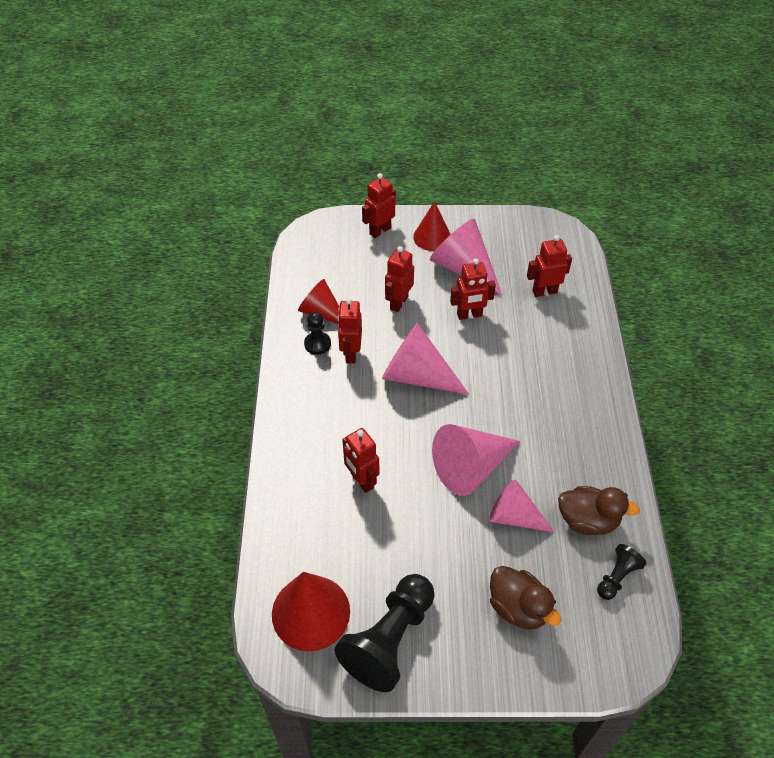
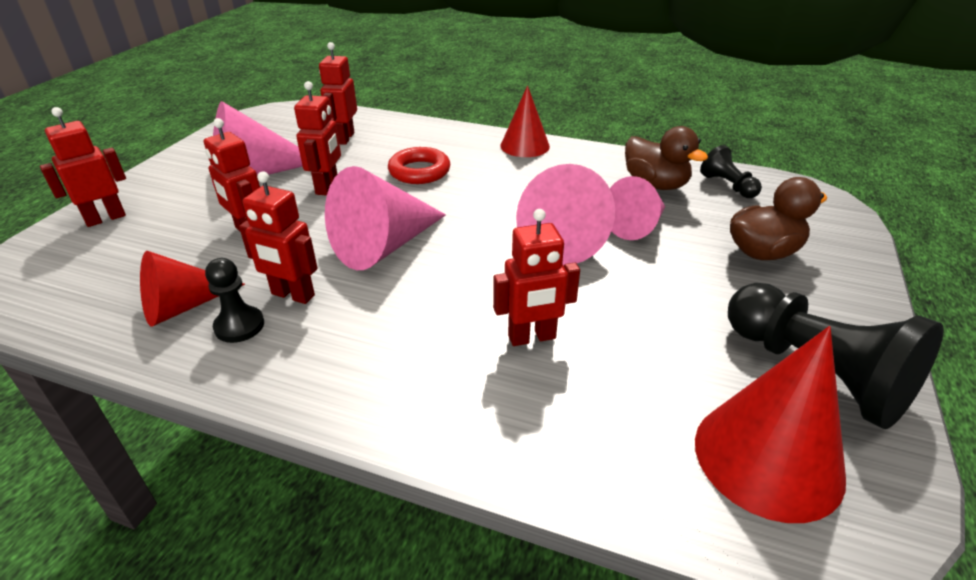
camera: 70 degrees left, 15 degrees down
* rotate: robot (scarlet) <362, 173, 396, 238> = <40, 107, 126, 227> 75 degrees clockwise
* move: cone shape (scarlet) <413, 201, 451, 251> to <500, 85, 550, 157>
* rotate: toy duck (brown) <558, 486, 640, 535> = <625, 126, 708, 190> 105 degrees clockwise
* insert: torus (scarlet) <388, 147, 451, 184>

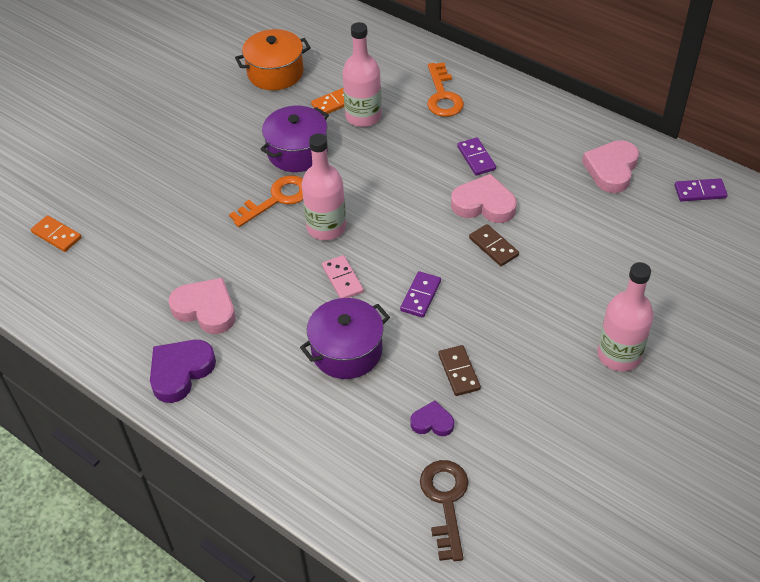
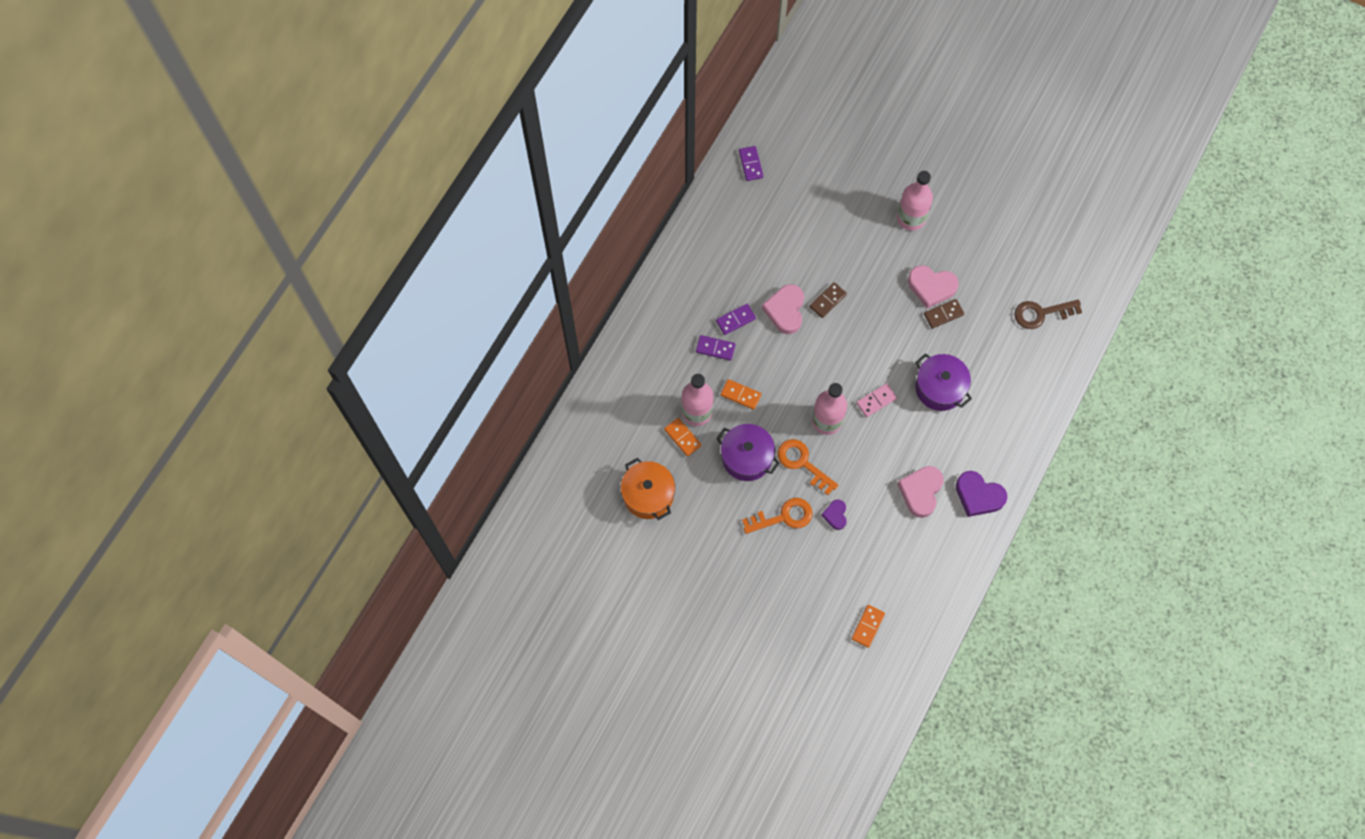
camera: 100 degrees left, 20 degrees up
* move: latchkey (bright orange) <427, 62, 464, 117> to <742, 498, 813, 534>
* move: love heart (rosy) <582, 140, 639, 193> to <908, 265, 959, 308>
* move: domino piece (purple) <400, 271, 441, 318> to <696, 335, 736, 361>
* move: love heart (purple) <410, 401, 454, 436> to <821, 499, 847, 530>
* insert: domino piece (bright orange) <721, 379, 761, 410>

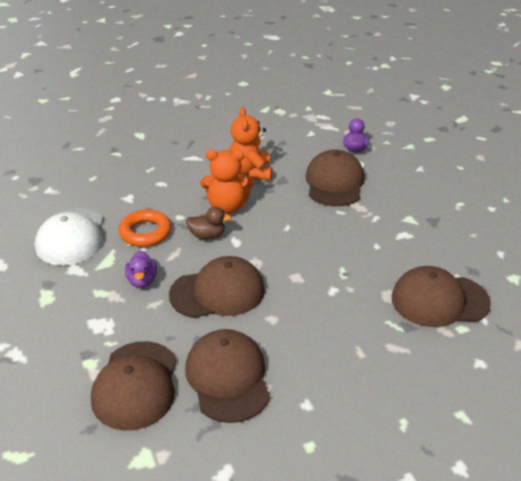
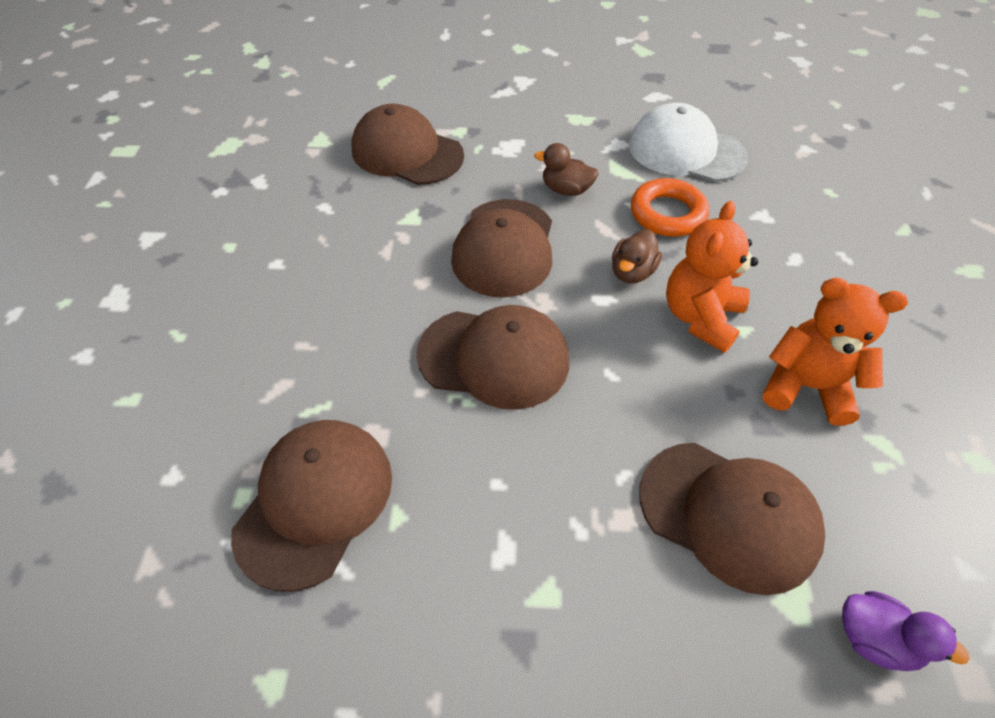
camera: 115 degrees right, 15 degrees up
* recolor: toy duck (purple) <125, 251, 157, 288> to toy duck (brown) <534, 143, 598, 196>
* move: cap (brown) <185, 329, 270, 423> to <416, 305, 569, 410>

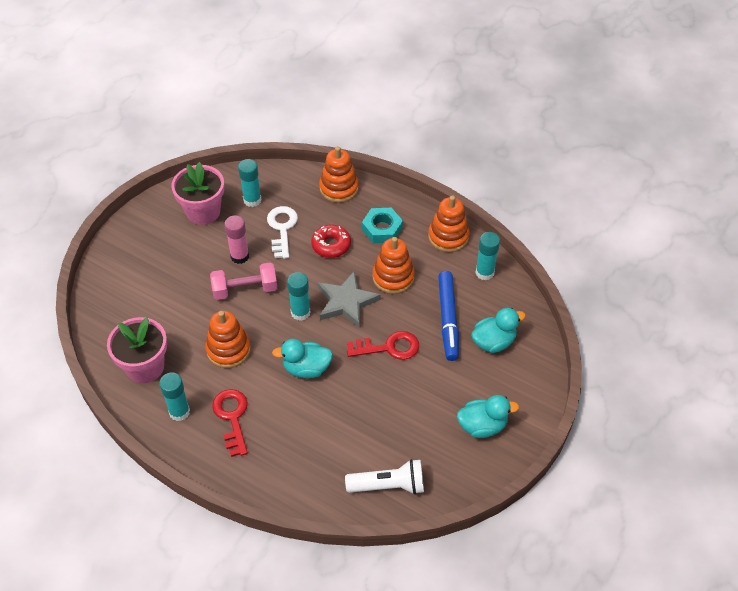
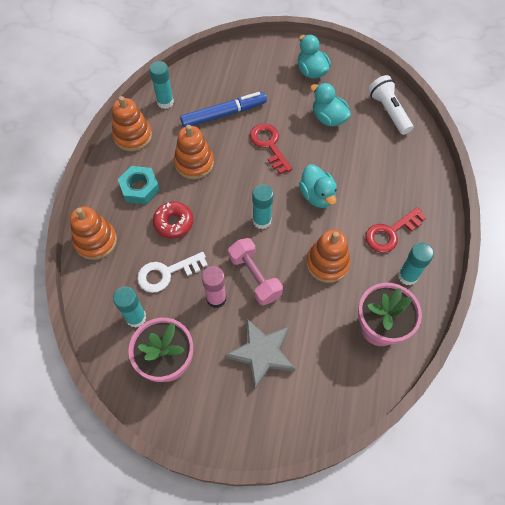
camera: 110 degrees left, 10 degrees up
* move: five-pointed star (gray) <318, 271, 381, 328> to <225, 319, 295, 389>
* move: toy duck (teal) <471, 308, 526, 353> to <310, 83, 351, 126>

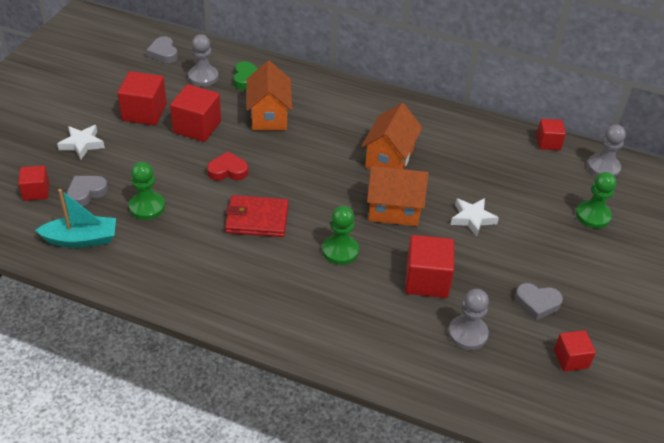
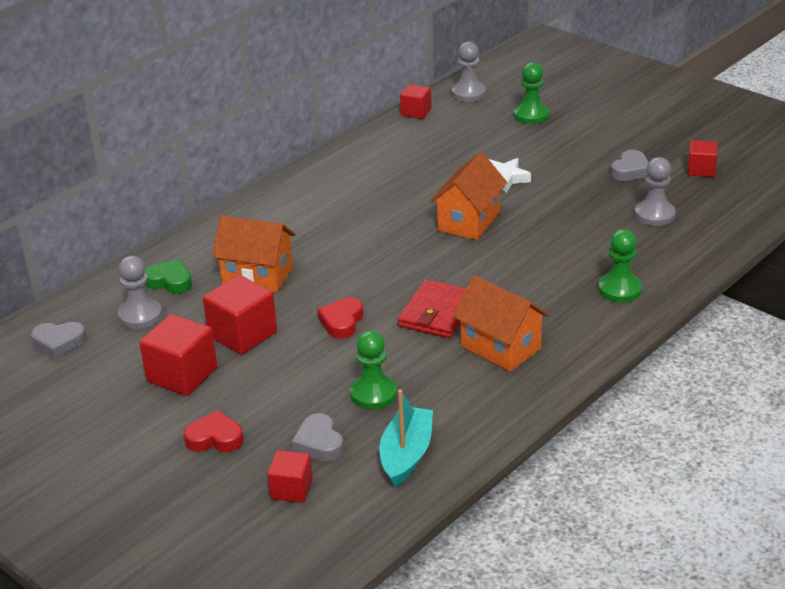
camera: 65 degrees left, 10 degrees down
* move: cottage (bright orange) <361, 103, 422, 169> to <453, 275, 550, 372>
* replace: five-pointed star (pure white) <57, 125, 105, 160> to love heart (scarlet) <184, 410, 244, 452>
* move: chess pawn (leaf-green) <322, 206, 359, 265> to <598, 229, 642, 302>
* delete: solid cube (scarlet) <405, 235, 454, 298>

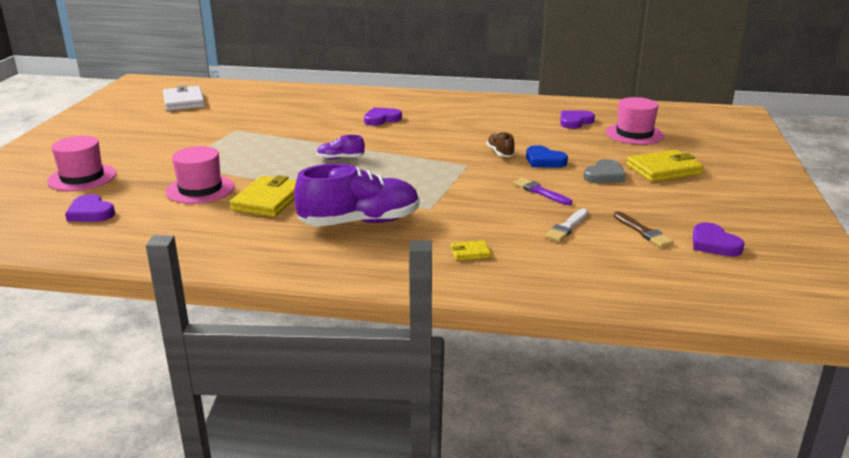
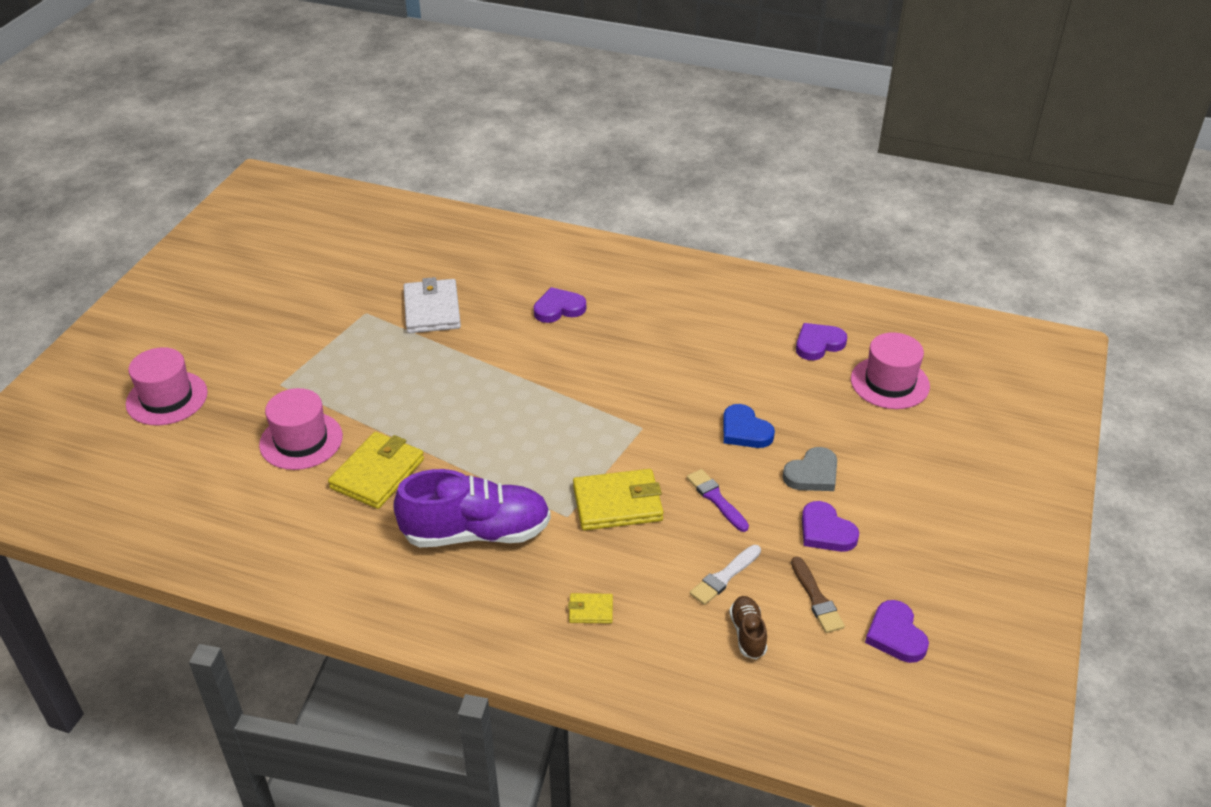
camera: 10 degrees right, 15 degrees up
* move: billfold (pure white) <163, 85, 205, 111> to <403, 277, 461, 333>
* move: shoe (brown) <487, 132, 515, 157> to <729, 596, 767, 659>
* delete: shoe (purple) <317, 135, 365, 159>
* move: billfold (yellow) <626, 149, 703, 182> to <573, 469, 664, 531>
* move: love heart (purple) <65, 194, 115, 222> to <802, 501, 859, 552>

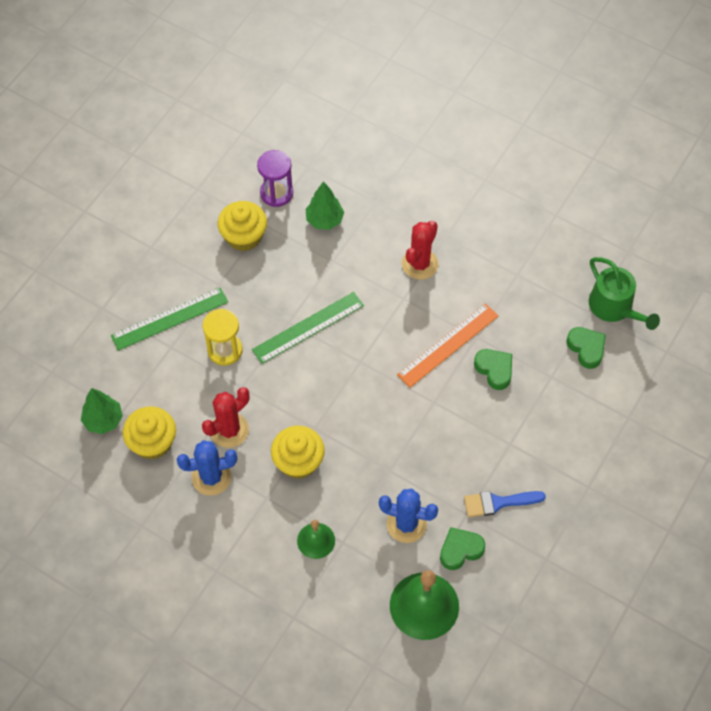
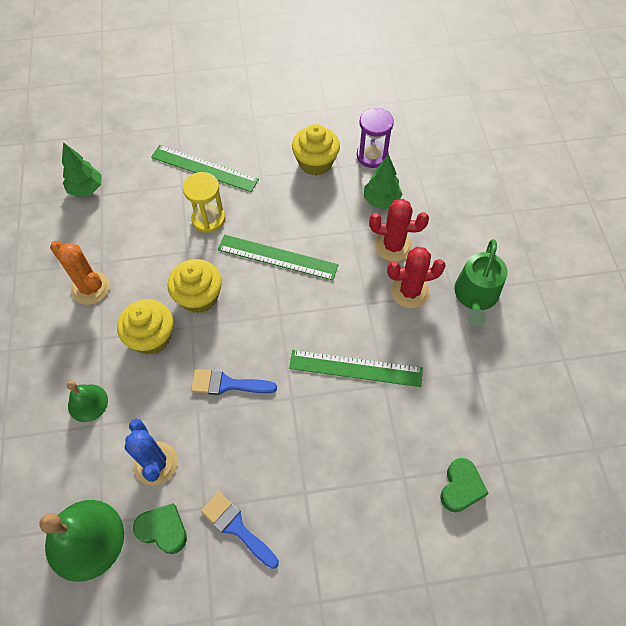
camera: 50 degrees right, 0 degrees up
* move: watering pot (leaf-green) <589, 257, 660, 330> to <454, 239, 508, 326>
* recolor: straightedge (bright orange) <397, 303, 498, 388> to straightedge (leaf-green) <289, 350, 423, 387>
* delete: love heart (leaf-green) <474, 349, 512, 390>
* move: saguaro cactus (scarlet) <202, 387, 249, 448> to <369, 199, 429, 262>
* move: cupcake (yellow) <123, 406, 176, 460> to <167, 259, 222, 313>
* recolor: saguaro cactus (cobalt) <177, 440, 237, 496> to saguaro cactus (bright orange) <50, 241, 110, 305>
* insert: paintbrush (cobalt) <191, 369, 277, 395>

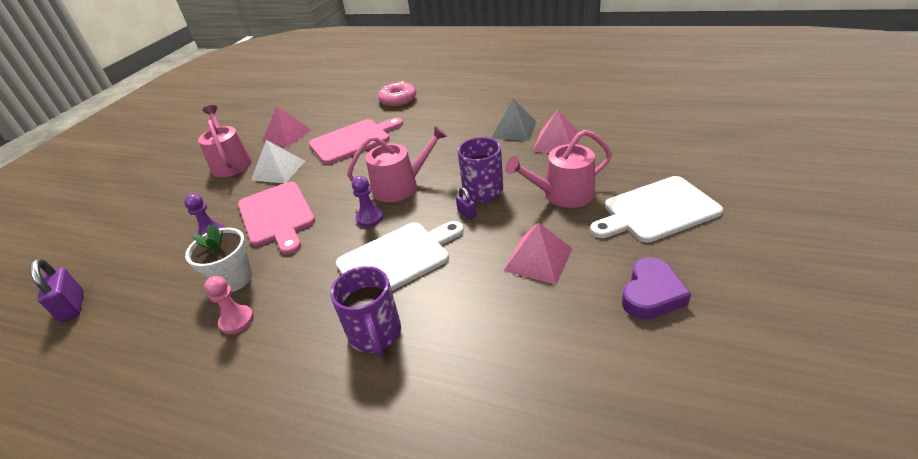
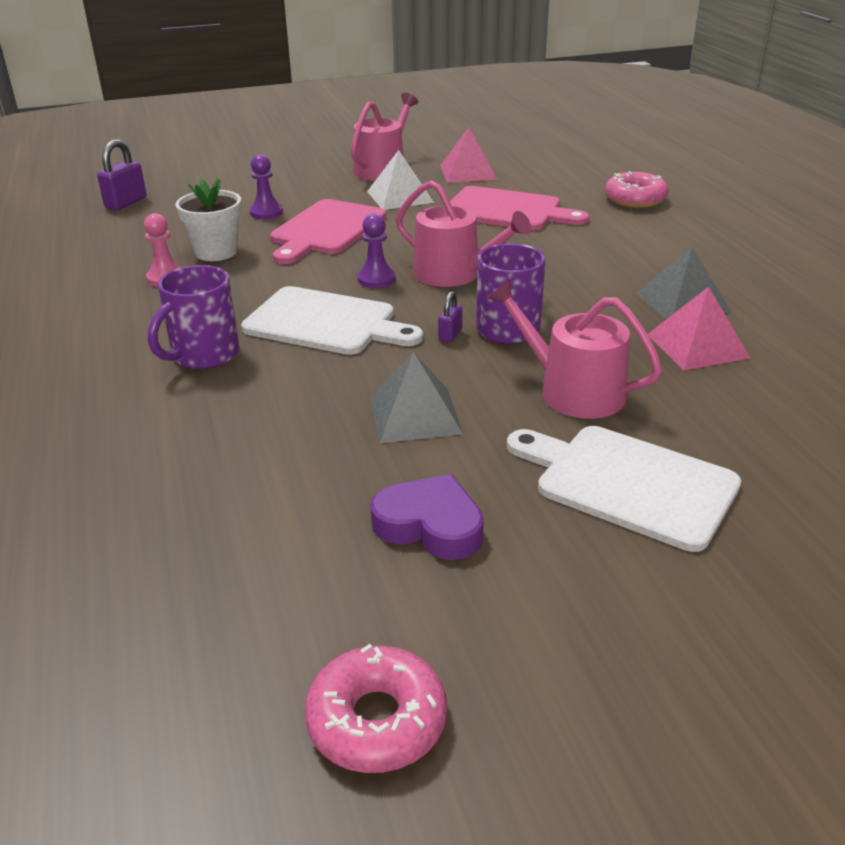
camera: 50 degrees right, 5 degrees down
* recolor: pyramid shape (rosy) <504, 222, 573, 285> to pyramid shape (gray) <370, 352, 463, 443>
* rotate: love heart (purple) <622, 257, 691, 320> = <370, 474, 484, 560> 150 degrees counterclockwise
* insert: donut (rosy) <304, 644, 447, 773>

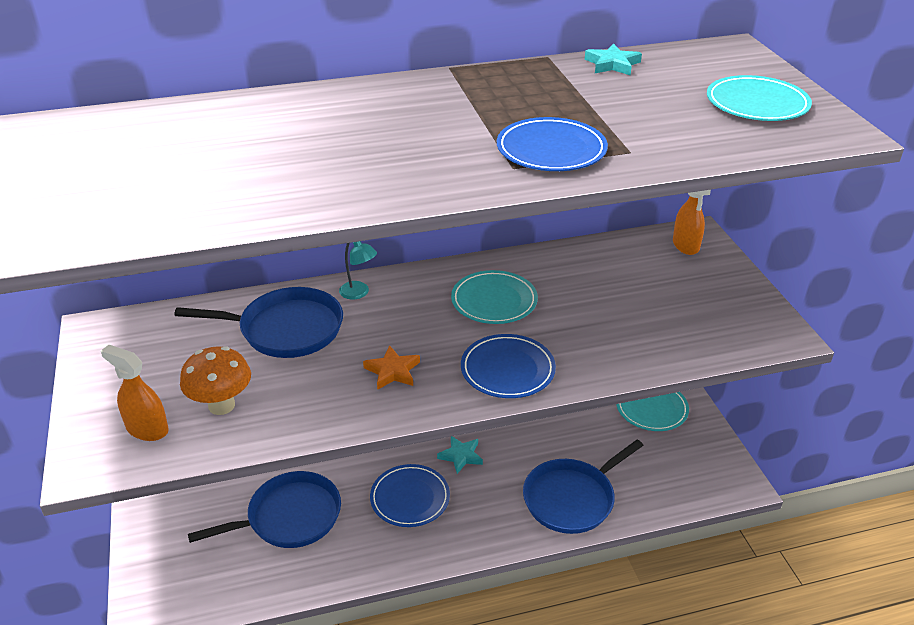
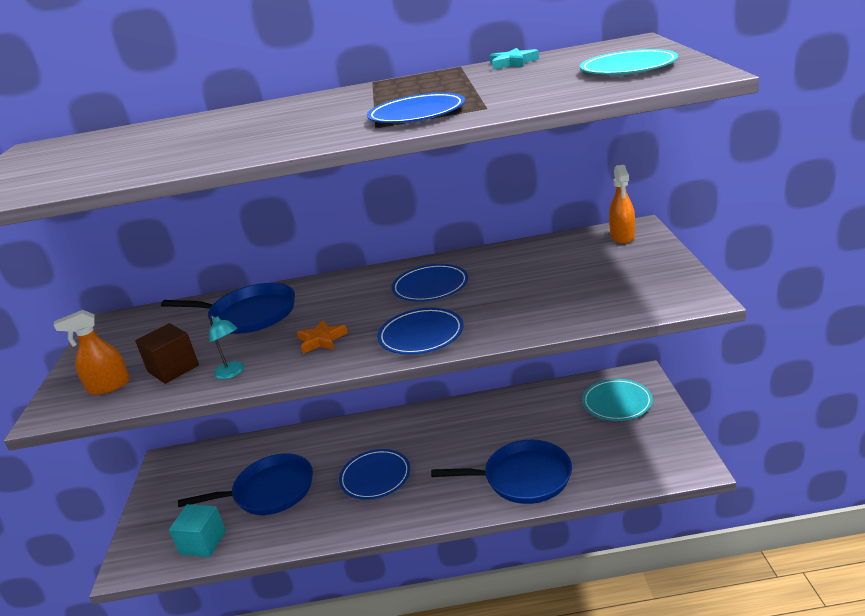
camera: 15 degrees right, 10 degrees down
* move: reading lamp (teal) <339, 241, 377, 299> to <209, 315, 244, 379>
* recolor: plate (teal) <451, 270, 538, 324> to plate (cobalt) <392, 264, 468, 302>
* rotate: spray bottle (bright orange) <101, 345, 169, 441> = <54, 310, 130, 395> 60 degrees counterclockwise
* replace: toadstool (bright orange) <180, 346, 251, 415> to solid cube (brown) <135, 323, 199, 384>
* delete: five-pointed star (teal) <437, 436, 483, 474>
* rotate: skillet (cobalt) <523, 440, 644, 534> = <431, 440, 572, 504> 150 degrees counterclockwise
* insert: solid cube (teal) <169, 504, 226, 557>

